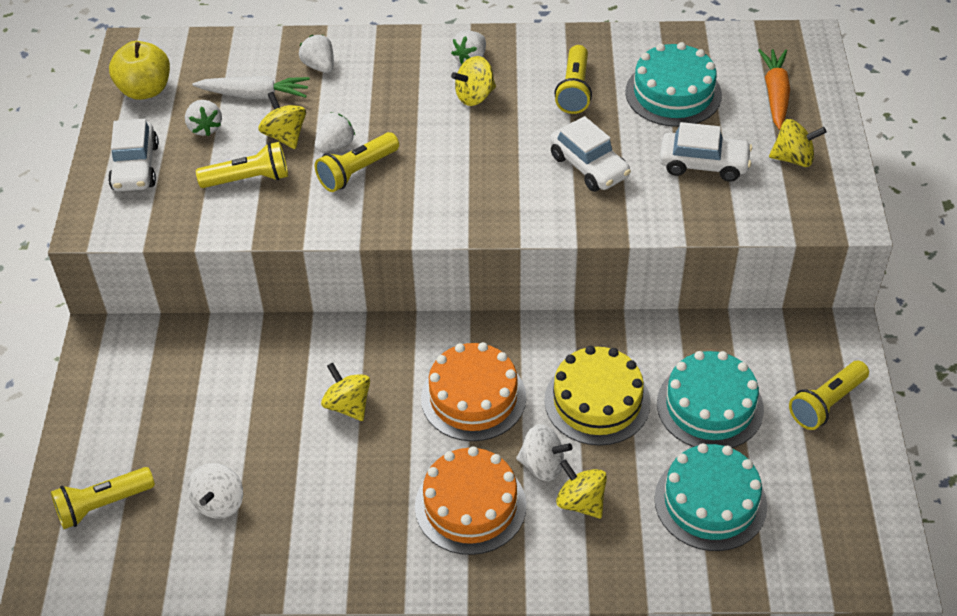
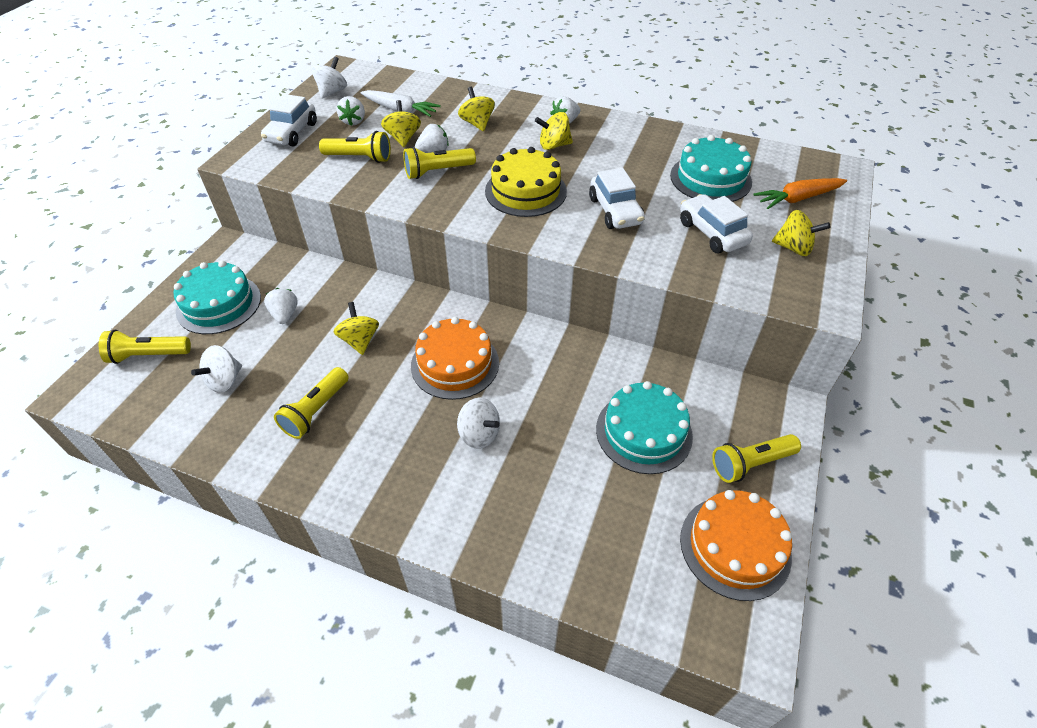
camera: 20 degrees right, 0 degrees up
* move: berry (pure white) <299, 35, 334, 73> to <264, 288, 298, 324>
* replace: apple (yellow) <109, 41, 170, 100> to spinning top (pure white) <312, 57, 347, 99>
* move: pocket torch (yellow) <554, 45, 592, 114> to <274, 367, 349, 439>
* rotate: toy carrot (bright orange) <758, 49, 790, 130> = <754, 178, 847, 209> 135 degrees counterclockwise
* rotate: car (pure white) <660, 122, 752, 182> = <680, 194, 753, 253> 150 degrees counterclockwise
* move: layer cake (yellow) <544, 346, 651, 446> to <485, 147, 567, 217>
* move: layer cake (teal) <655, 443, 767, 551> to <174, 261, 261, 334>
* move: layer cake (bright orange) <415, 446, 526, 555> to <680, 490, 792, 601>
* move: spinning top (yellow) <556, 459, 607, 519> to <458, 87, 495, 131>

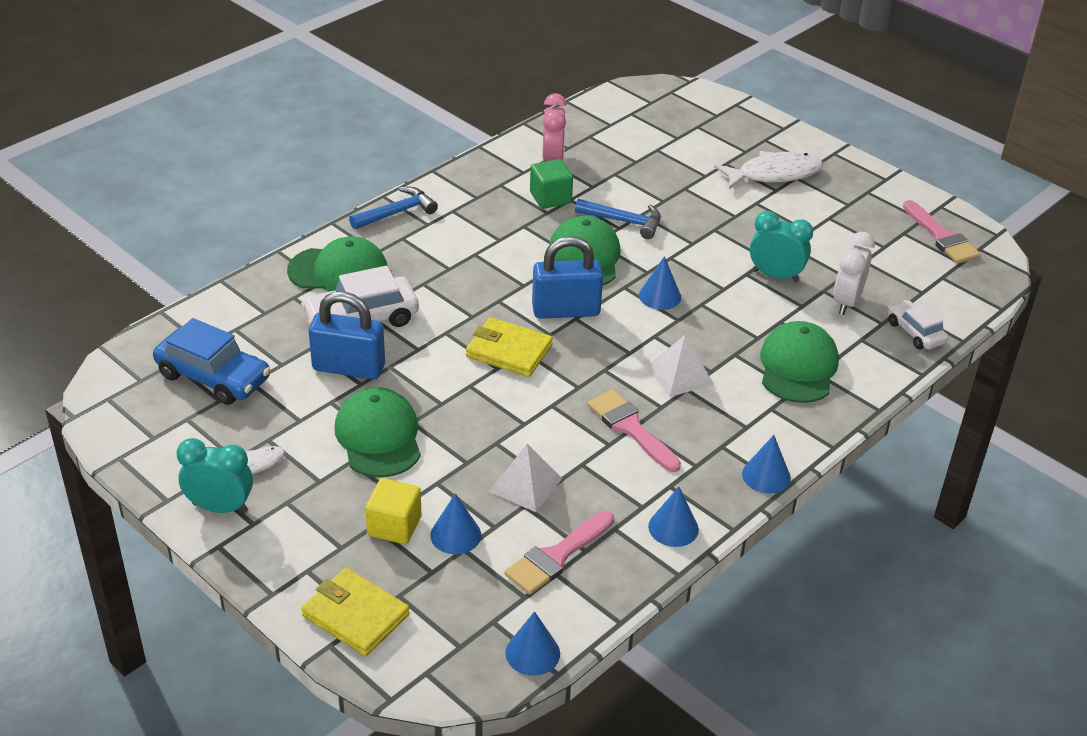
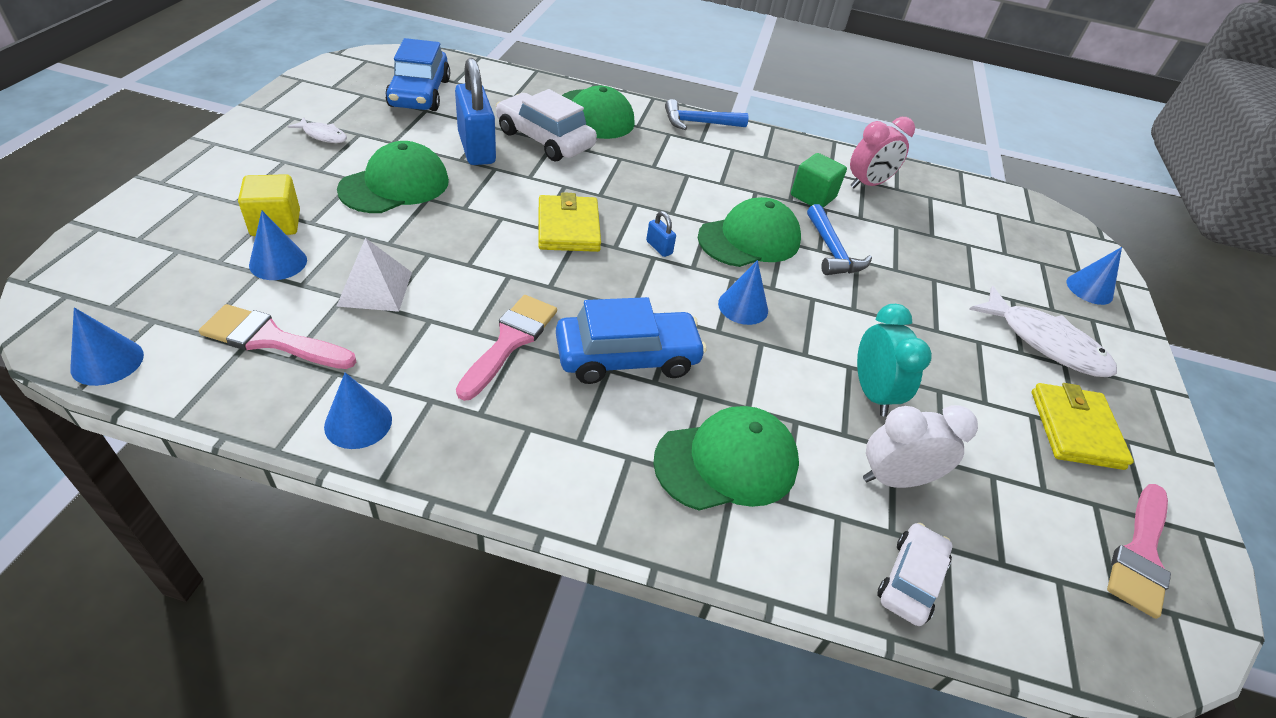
camera: 55 degrees right, 5 degrees up
* rotate: claw hammer (cobalt) <349, 187, 438, 230> = <665, 99, 748, 130> 150 degrees clockwise
* resize: padlock (cobalt) <532, 236, 603, 319> = <646, 211, 676, 257> x0.42
* replace: pyramid shape (pure white) <647, 335, 714, 397> to car (cobalt) <556, 297, 707, 384>
* move: cone shape (cobalt) <742, 435, 791, 494> to <1067, 247, 1122, 305>
* delete: bedside clock (teal) <176, 438, 253, 513>
* move: billfold (yellow) <301, 568, 410, 656> to <1032, 383, 1134, 470>

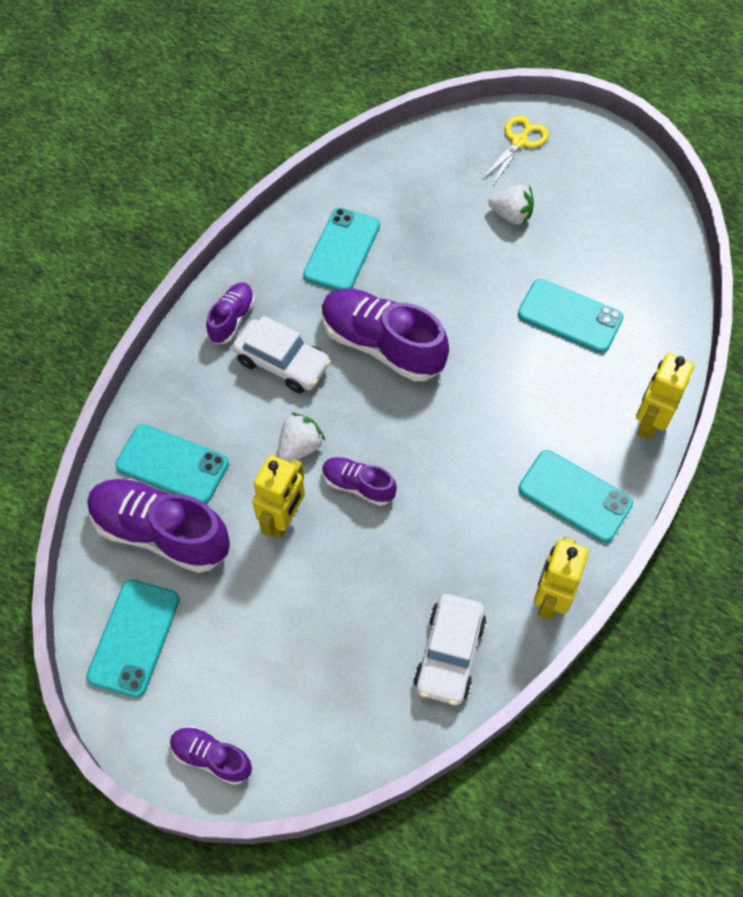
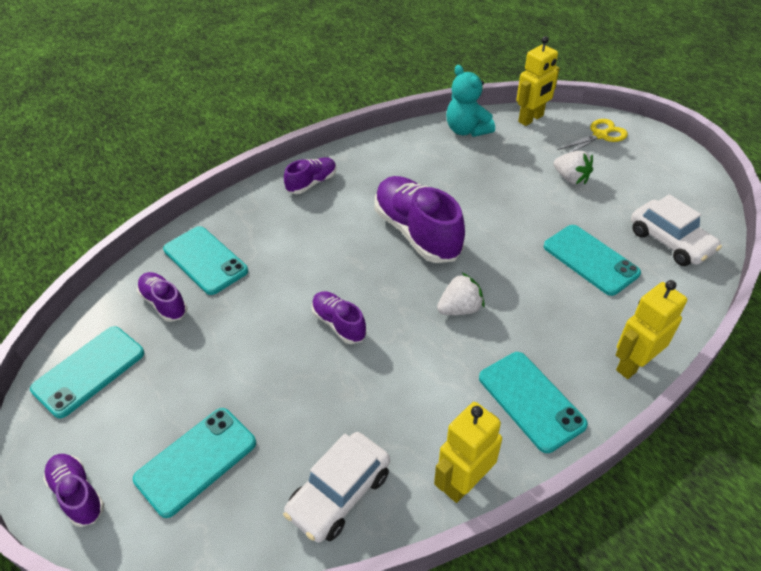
camera: 25 degrees right, 15 degrees down
* move: phone (teal) <303, 208, 380, 290> to <133, 408, 256, 518>
* move: car (pure white) <233, 316, 331, 393> to <631, 194, 722, 266>
* move: berry (pure white) <278, 413, 325, 462> to <437, 273, 485, 315>
* move: robot (yellow) <252, 455, 305, 539> to <516, 36, 560, 126>
* resize: shoe (purple) <87, 479, 230, 573> = <137, 272, 187, 322> x0.53
* insert: teddy (teal) <446, 65, 495, 137>

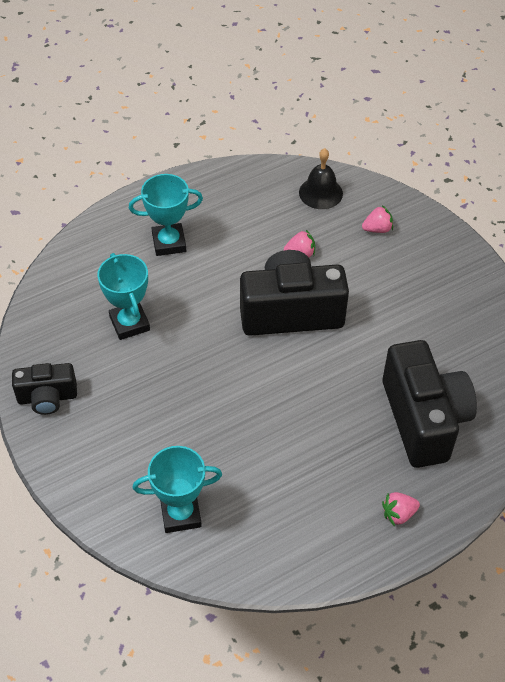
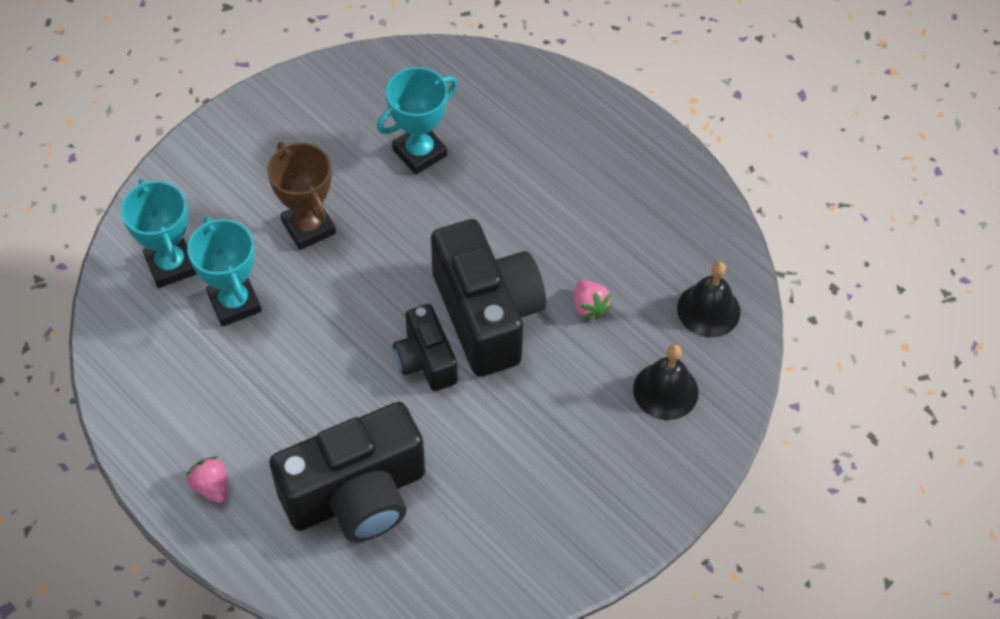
camera: 75 degrees right, 5 degrees up
* move: prize cup (teal) <129, 174, 203, 256> to <187, 217, 262, 327>
* replace: berry (rosy) <362, 205, 393, 233> to bell (jet-black) <633, 344, 698, 420>
* move: camera (jet-black) <12, 363, 77, 415> to <393, 304, 458, 391>
* insert: prize cup (brown) <267, 142, 336, 250>

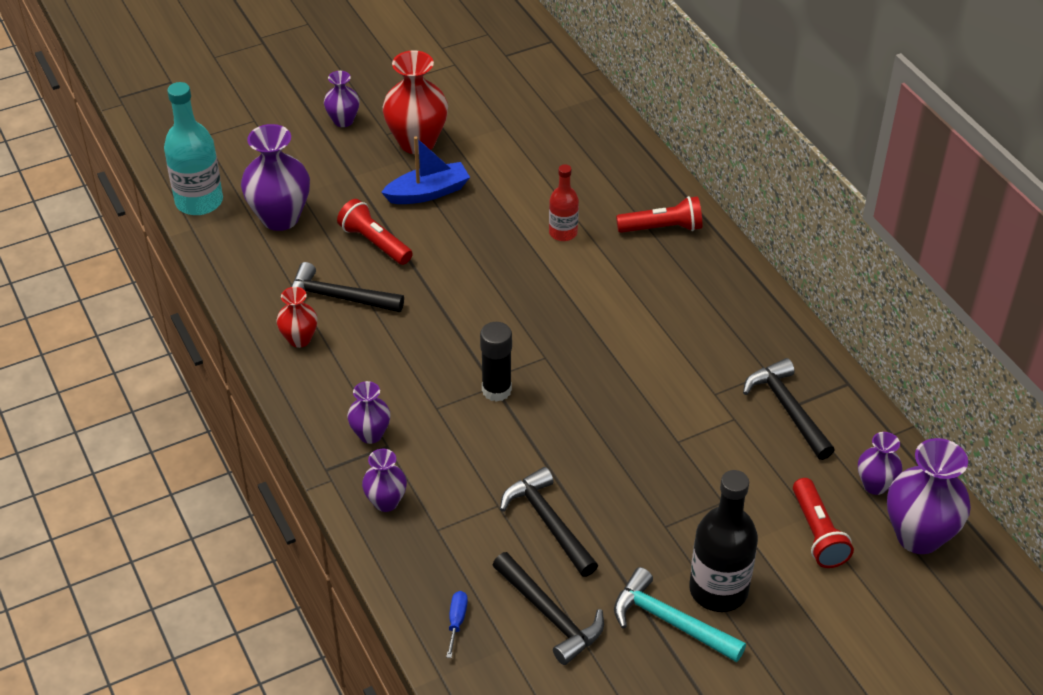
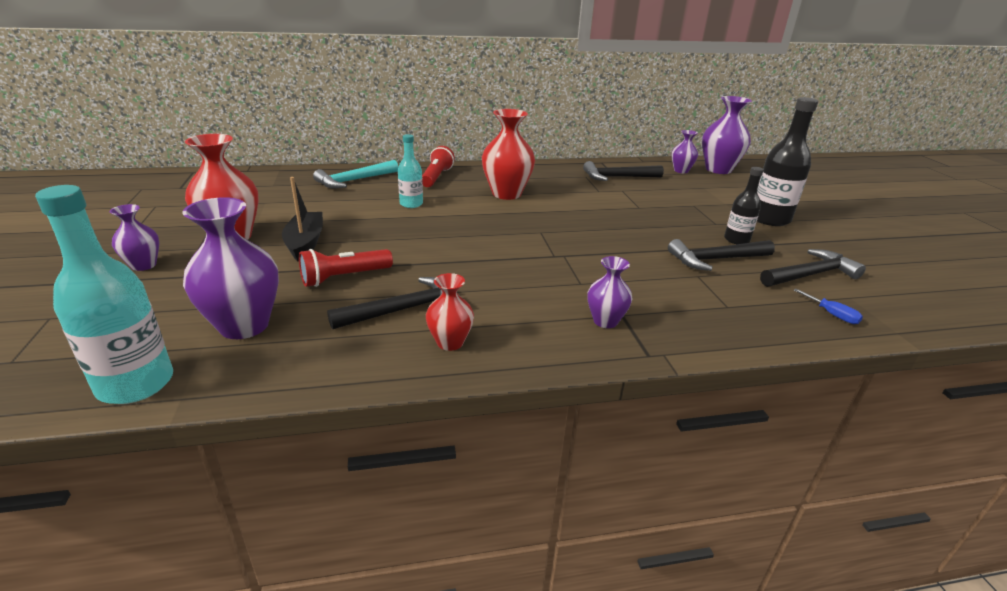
camera: 75 degrees left, 15 degrees down
* recolor: toy boat (cobalt) <381, 137, 470, 204> to toy boat (jet-black) <282, 177, 323, 261>
* recolor: flask (scarlet) <549, 164, 579, 241> to flask (teal) <398, 134, 423, 208>
* rotate: claw hammer (jet-black) <291, 262, 404, 312> = <327, 277, 462, 329> 150 degrees counterclockwise
* delete: glue stick (jet-black) <480, 322, 512, 402>
* delete: vase (purple) <362, 449, 407, 512>
* delete: pocket torch (scarlet) <793, 478, 854, 568>
* move: claw hammer (teal) <614, 567, 746, 662> to <313, 160, 398, 188>
* rotate: screwdriver (cobalt) <446, 591, 468, 658> = <794, 289, 863, 324> 150 degrees counterclockwise
* insert: vase (scarlet) <482, 109, 535, 200>
* insert: flask (jet-black) <724, 167, 764, 244>

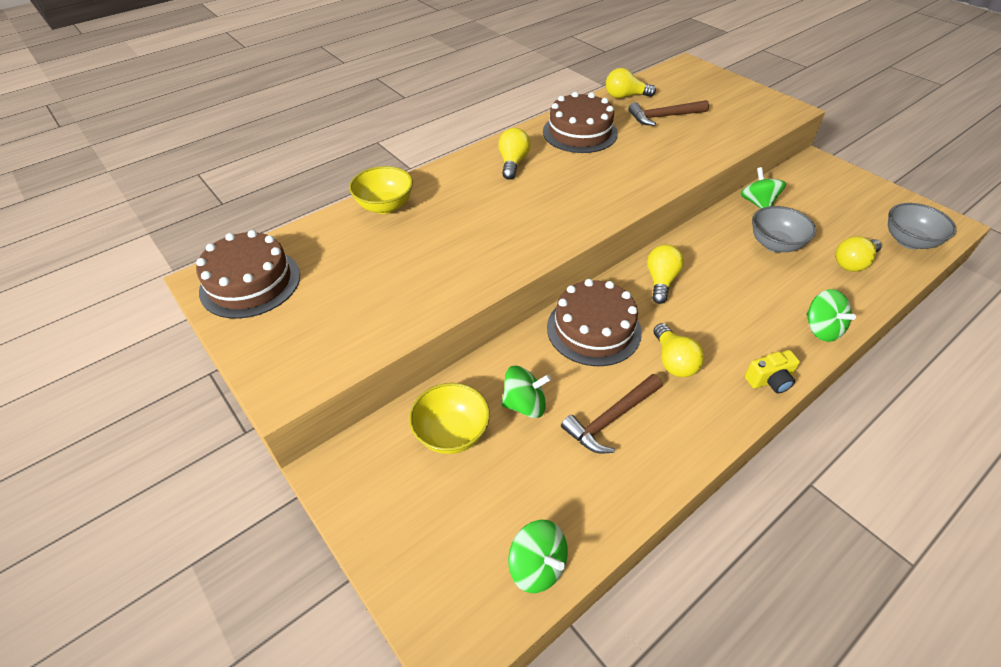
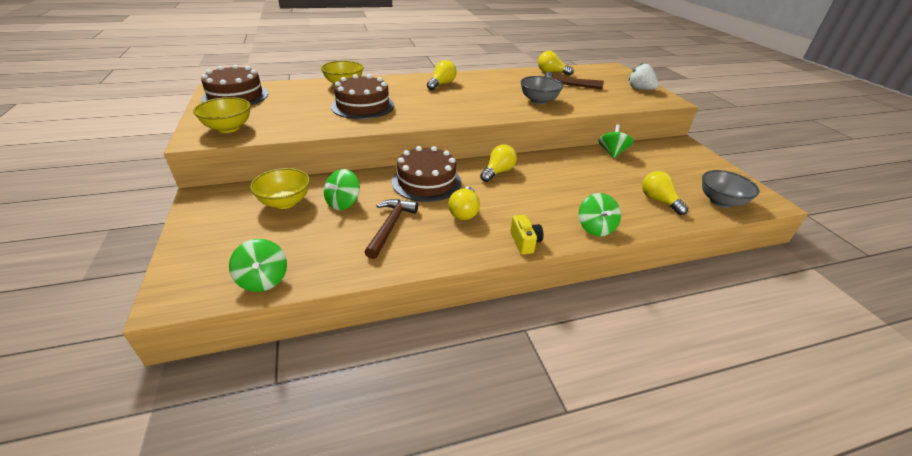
camera: 20 degrees right, 10 degrees down
* move: layer cake (brown) <543, 92, 618, 153> to <331, 74, 394, 119>
* move: serving bowl (gray) <752, 206, 816, 253> to <521, 76, 563, 105>
* rotate: lightbulb (yellow) <835, 236, 882, 272> = <642, 171, 688, 215> 75 degrees clockwise
* rotate: camera (yellow) <745, 350, 800, 393> = <510, 215, 543, 255> 105 degrees counterclockwise
* rotate: spinning top (leaf-green) <501, 366, 551, 418> = <324, 169, 360, 210> 105 degrees clockwise
* rotate: claw hammer (brown) <561, 374, 663, 453> = <364, 199, 418, 259> 120 degrees clockwise
* insert: berry (pure white) <629, 63, 659, 90>
* insert: serving bowl (yellow) <193, 97, 251, 133>

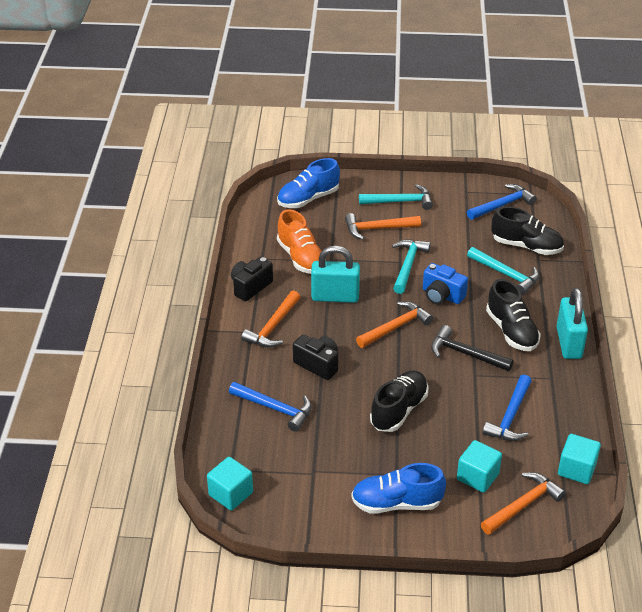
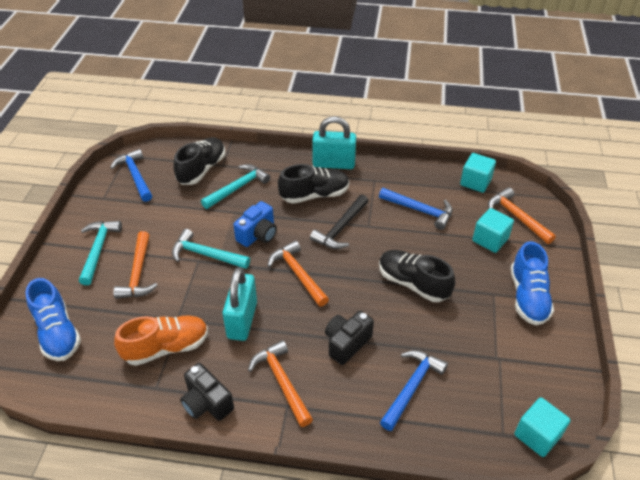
camera: 85 degrees left, 5 degrees up
* rotate: claw hammer (bright orange) <241, 290, 300, 348> = <248, 340, 313, 427> 150 degrees counterclockwise

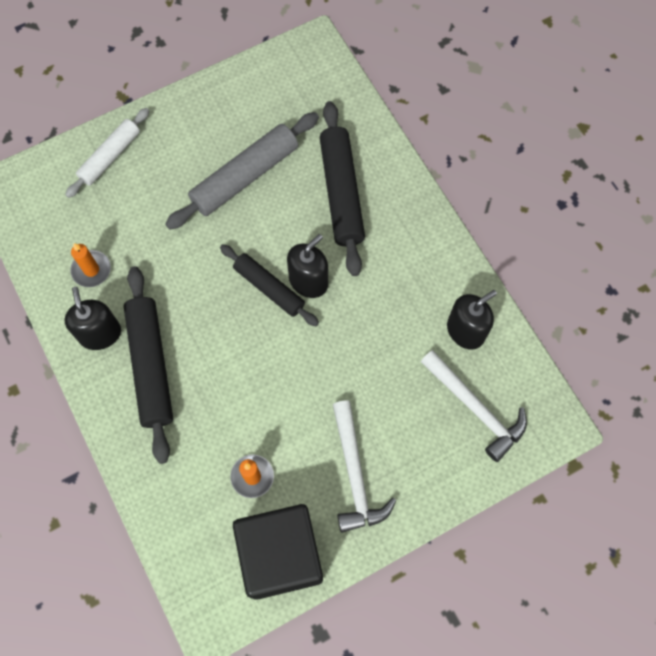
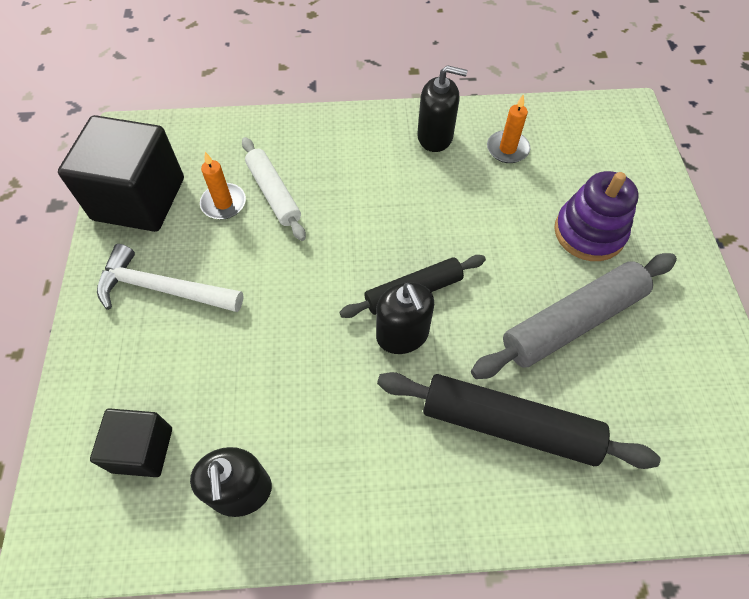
camera: 115 degrees right, 10 degrees down
* move: rolling pin (pure white) <65, 108, 149, 198> to <242, 137, 306, 241>
* rotate: rolling pin (gray) <165, 112, 319, 230> = <471, 253, 677, 379> 75 degrees clockwise
* delete: rolling pin (jet-black) <123, 266, 173, 464>
* replace: claw hammer (pure white) <421, 350, 527, 462> to solid cube (jet-black) <90, 408, 172, 477>
* insert: stacking rings (purple) <554, 171, 639, 261>

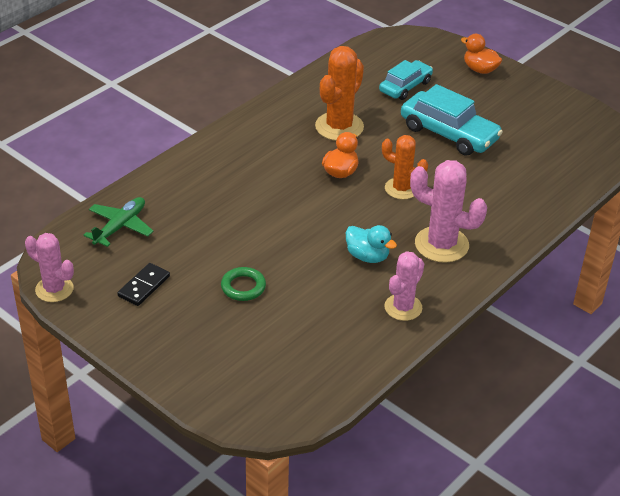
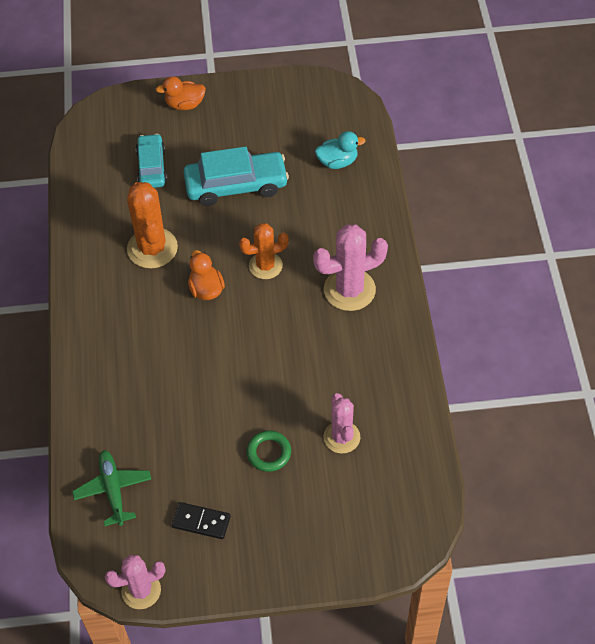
camera: 45 degrees left, 15 degrees up
* move: toy duck (teal) <346, 225, 397, 263> to <315, 131, 366, 169>
* move: saguaro cactus (rosy) <384, 251, 424, 321> to <323, 393, 361, 454>
* rotate: domino piece (jet-black) <117, 263, 170, 306> = <172, 502, 231, 539> 60 degrees counterclockwise

